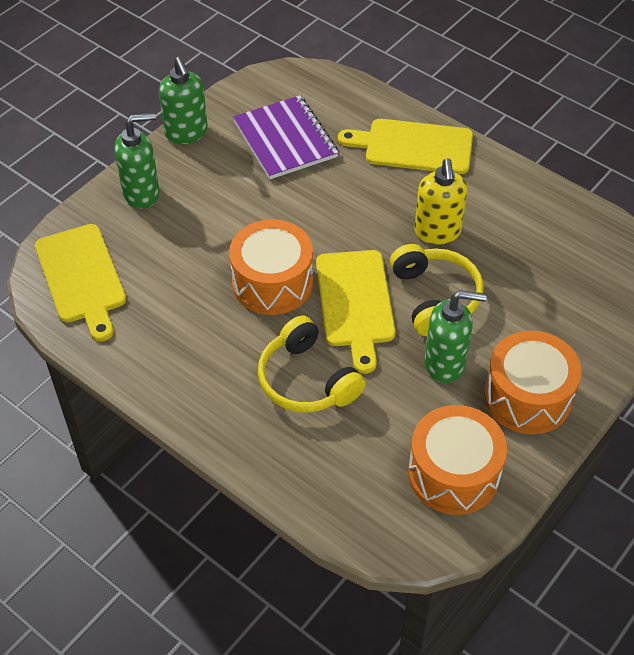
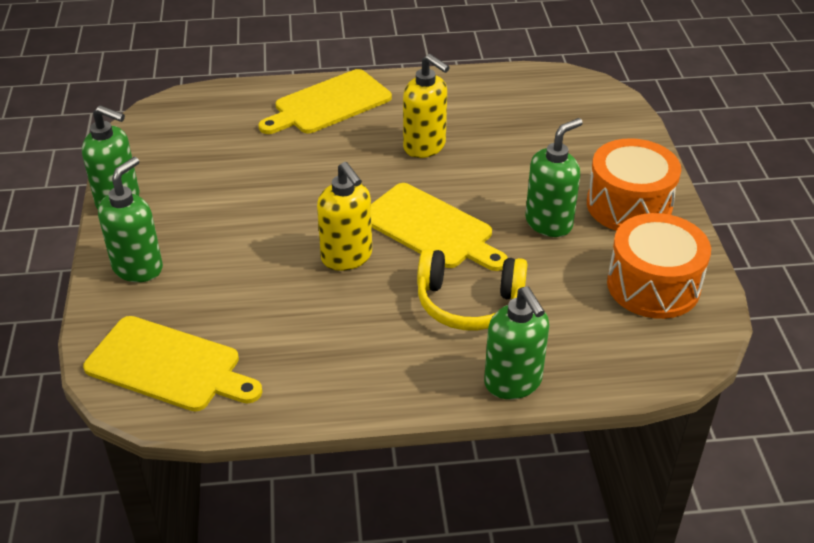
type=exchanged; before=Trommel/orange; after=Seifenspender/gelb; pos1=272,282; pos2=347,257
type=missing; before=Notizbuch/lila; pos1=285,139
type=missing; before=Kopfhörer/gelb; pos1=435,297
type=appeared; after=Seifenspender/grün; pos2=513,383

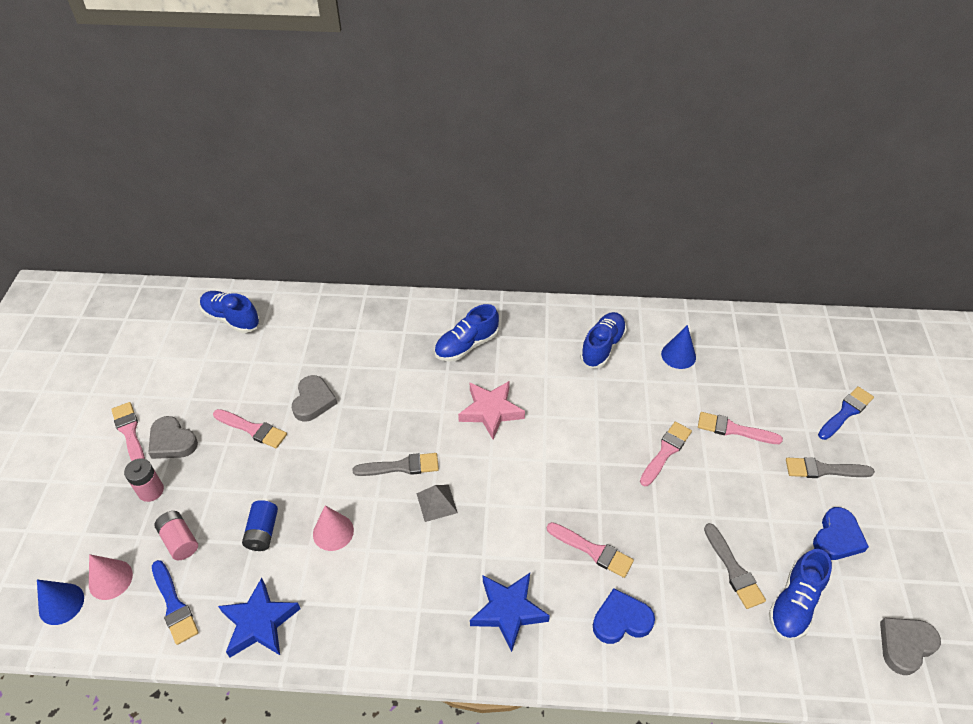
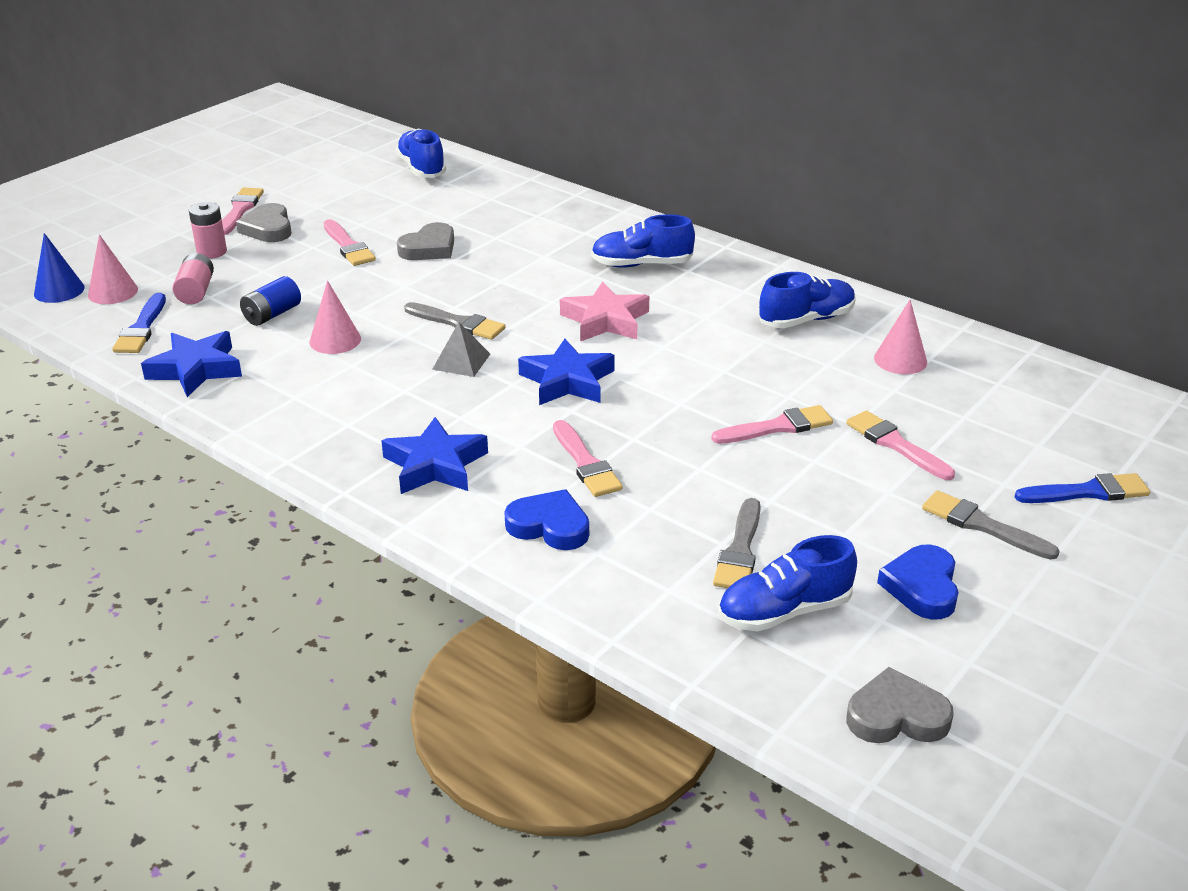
type=colour; before=Kegel/blau; after=Kegel/rosa; pos1=678,355; pos2=900,360
type=spun; before=Herz/blau; pos1=837,537; pos2=922,587; turn=120
type=appeared; after=Stern/blau; pos2=567,381

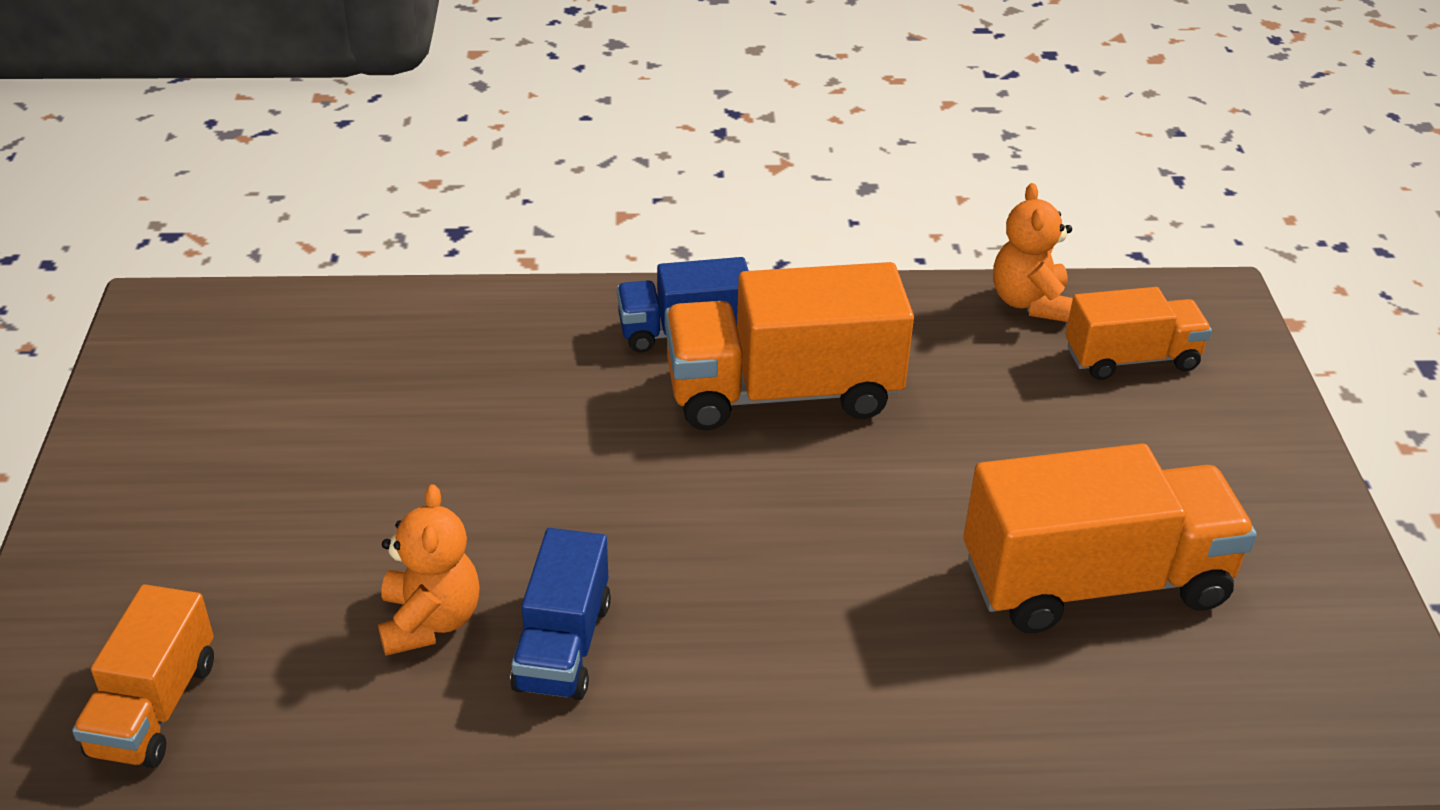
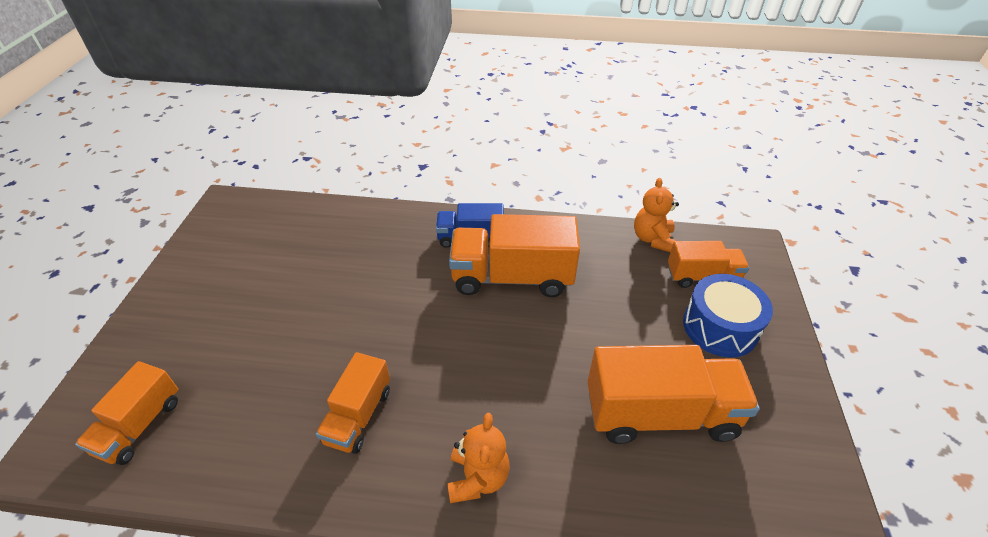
type=relocated; before=Teddybär/orange; pos1=430,621; pos2=477,478
type=colour; before=Lastwagen/blau; after=Lastwagen/orange; pos1=563,645; pos2=358,416
type=appeared; after=Trommel/blau; pos2=720,327

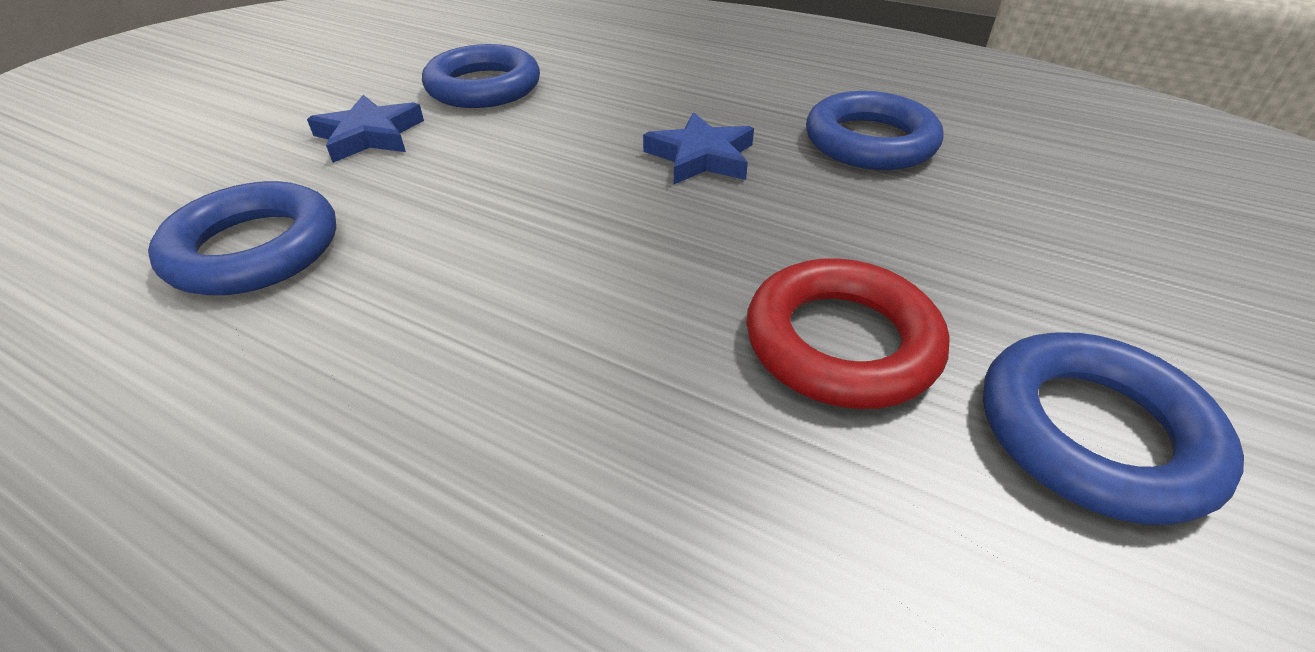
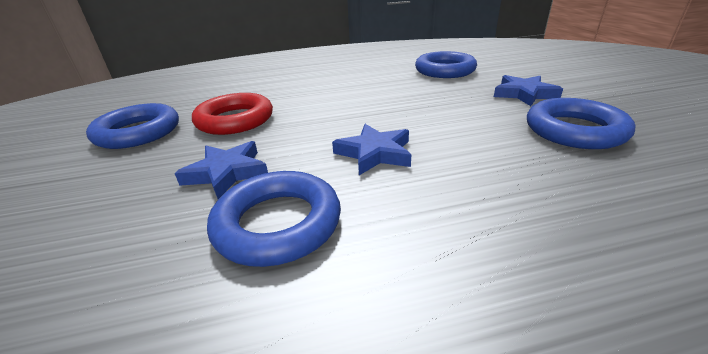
type=appeared; after=Stern/blau; pos2=227,173

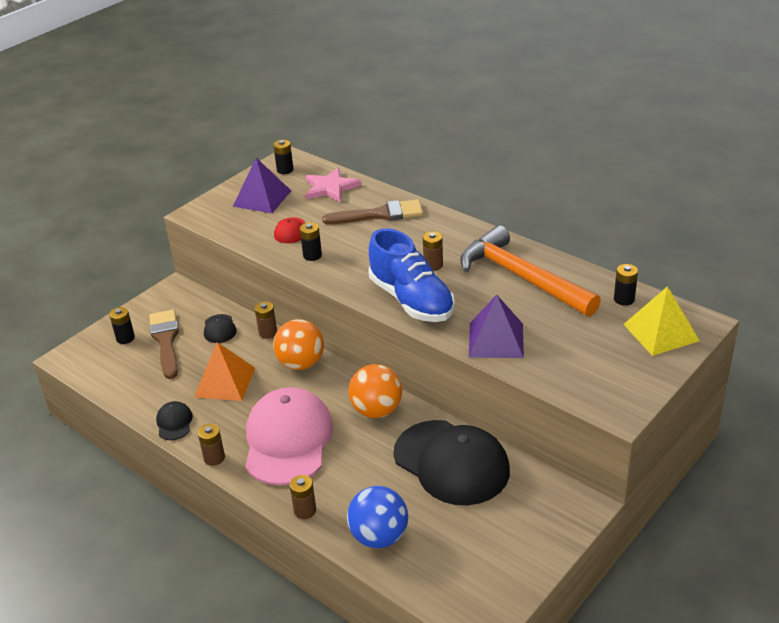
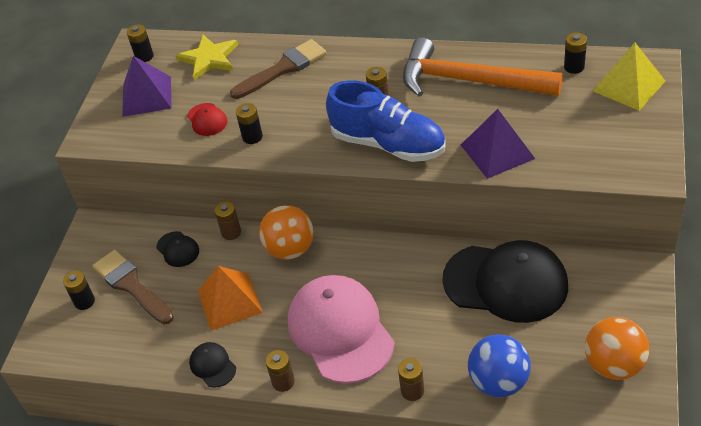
type=colour; before=Stern/rosa; after=Stern/gelb; pos1=330,188; pos2=209,59
type=relocated; before=Ball/orange; pos1=377,410; pos2=614,365

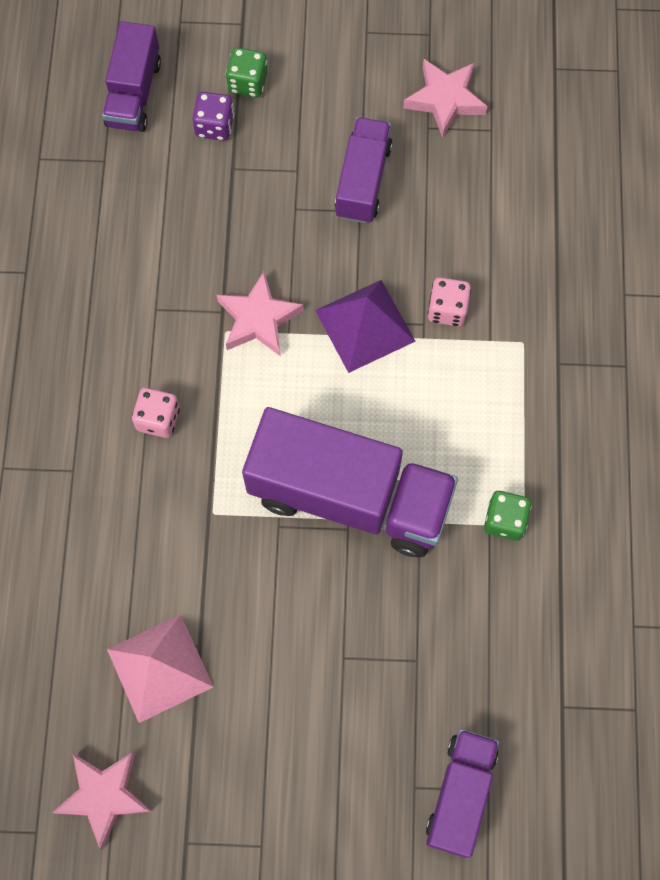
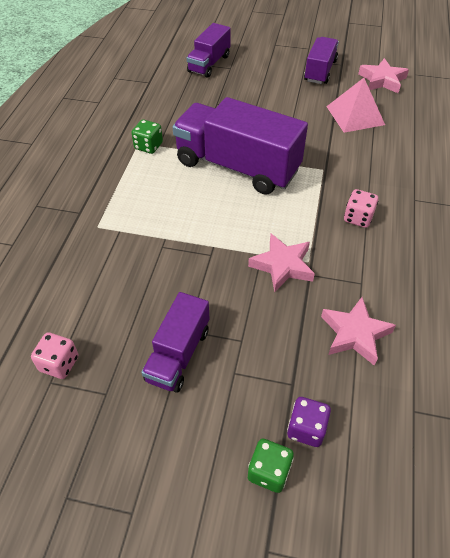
type=relocated; before=Lastwagen/lila; pos1=134,93; pos2=320,71
type=missing; before=Pyramide/lila; pos1=365,325
type=relocated; before=Stern/rosa; pos1=445,100; pos2=354,334
type=relocated; before=Spielwürfel/rosa; pos1=447,309; pos2=59,364

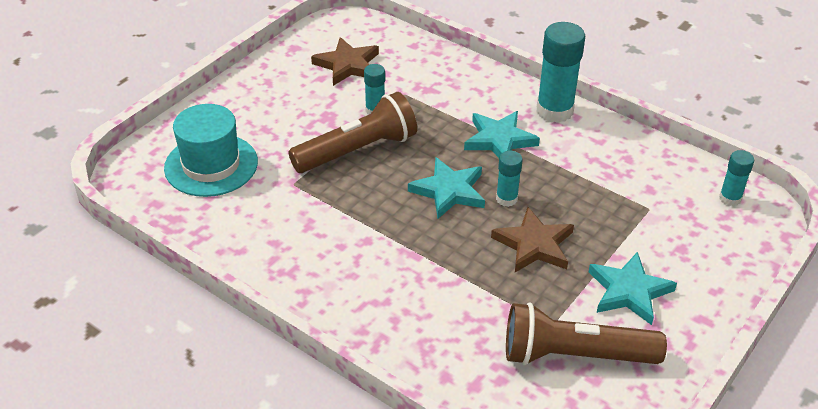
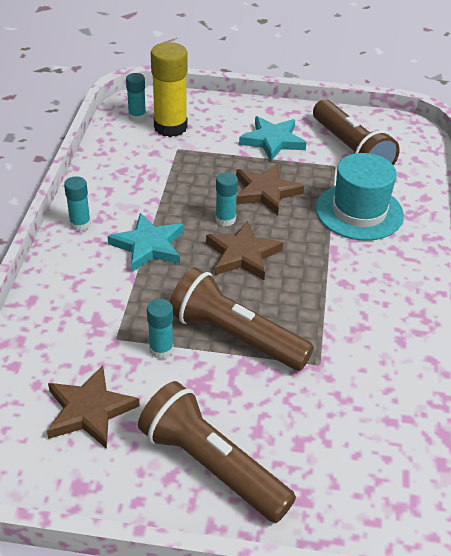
type=relocated; before=Hut/türkis; pos1=211,165; pos2=359,212
type=colour; before=Stern/türkis; after=Stern/braun; pos1=449,191; pos2=242,255
type=size; before=Klebestift/türkis; pos1=554,111; pos2=80,224; scale=0.53
type=appeared; after=Taschenlampe/braun; pos2=212,466
type=appeared; after=Klebestift/gelb; pos2=170,127

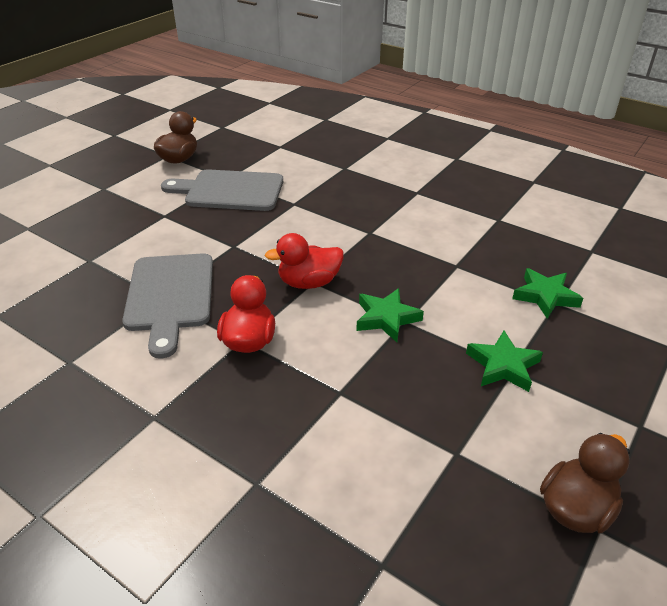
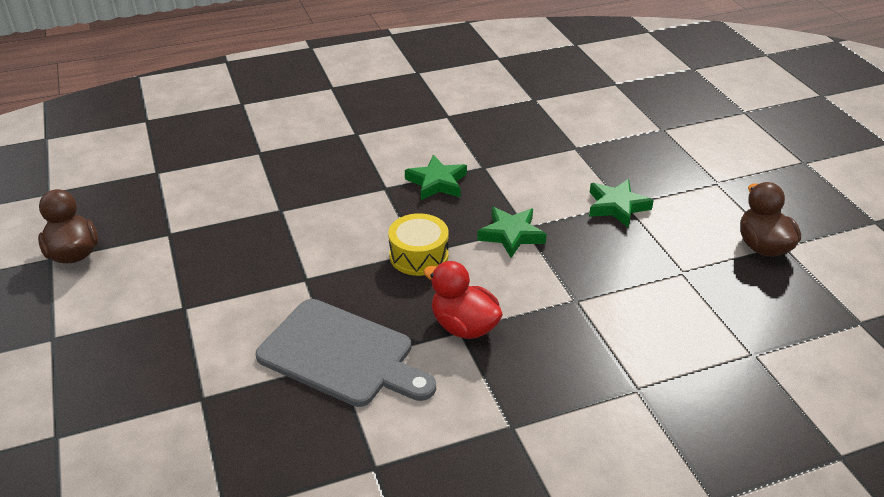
type=missing; before=Schneidebrett/grau; pos1=230,191
type=exchanged; before=Ente/rot; after=Trommel/gelb; pos1=309,282; pos2=419,255
type=relocated; before=Stern/grün; pos1=545,296; pos2=437,183

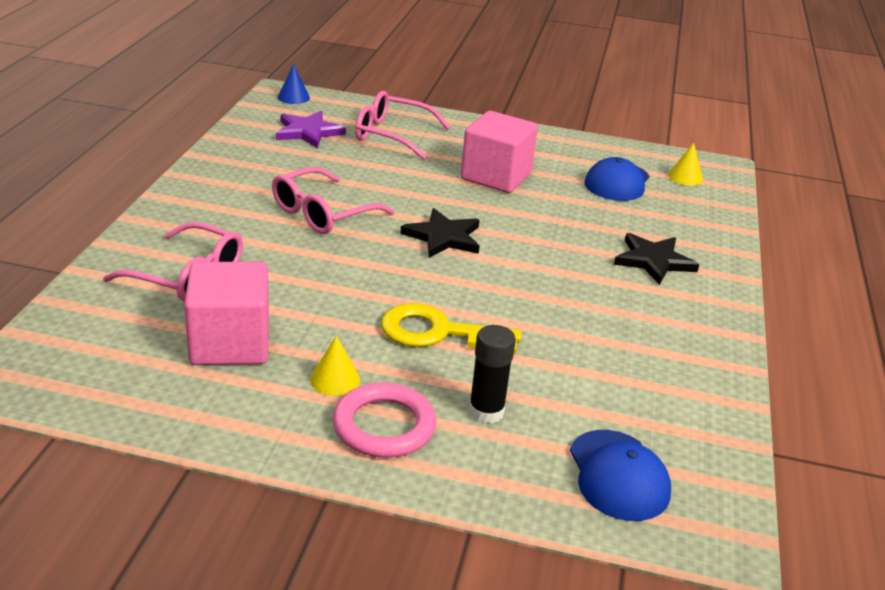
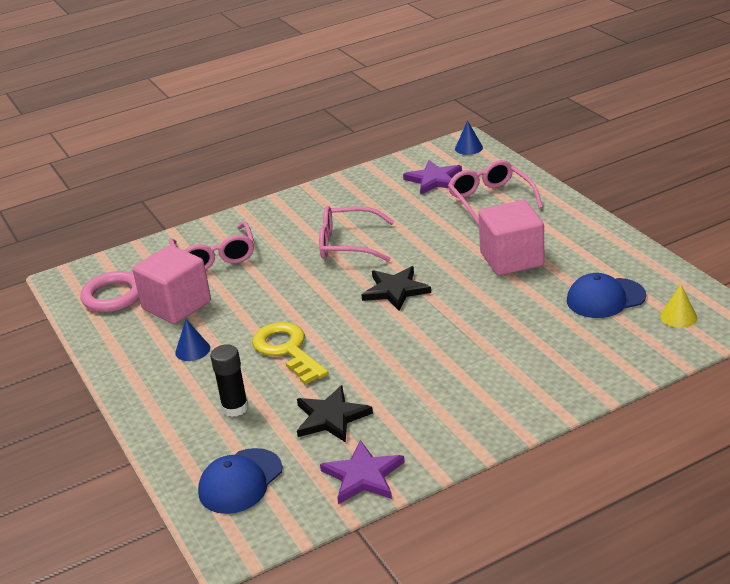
type=colour; before=Kegel/gelb; after=Kegel/blau; pos1=335,379; pos2=192,350
type=relocated; before=Ring/rosa; pos1=384,426; pos2=113,296
type=relocated; before=Stern/schwarz; pos1=653,261; pos2=331,417
type=appeared; after=Stern/lila; pos2=363,476

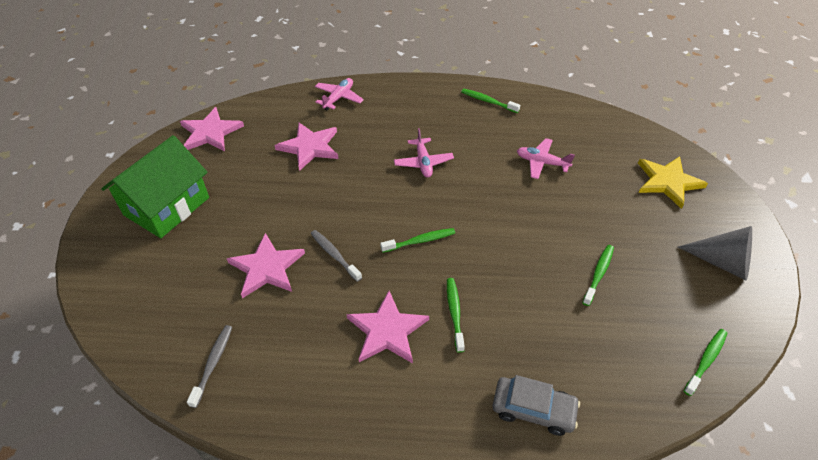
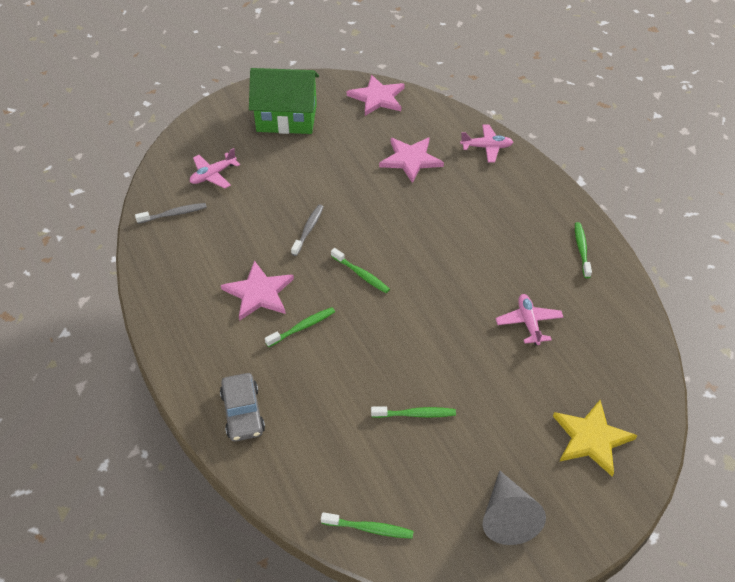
type=missing; before=Stern/rosa; pos1=266,268
type=relocated; before=Flugzeug/rosa; pos1=423,162; pos2=213,175

